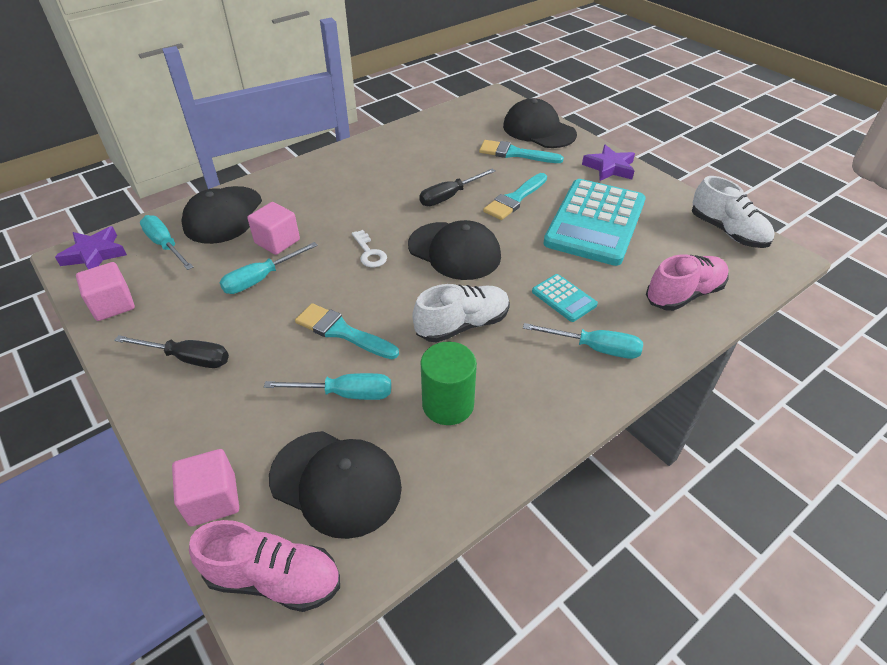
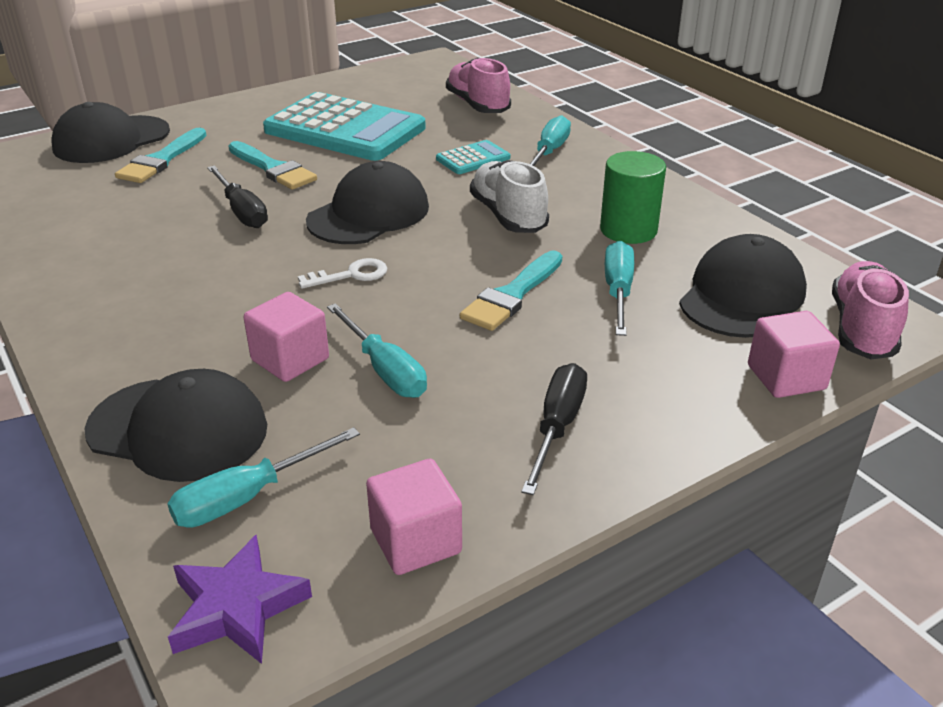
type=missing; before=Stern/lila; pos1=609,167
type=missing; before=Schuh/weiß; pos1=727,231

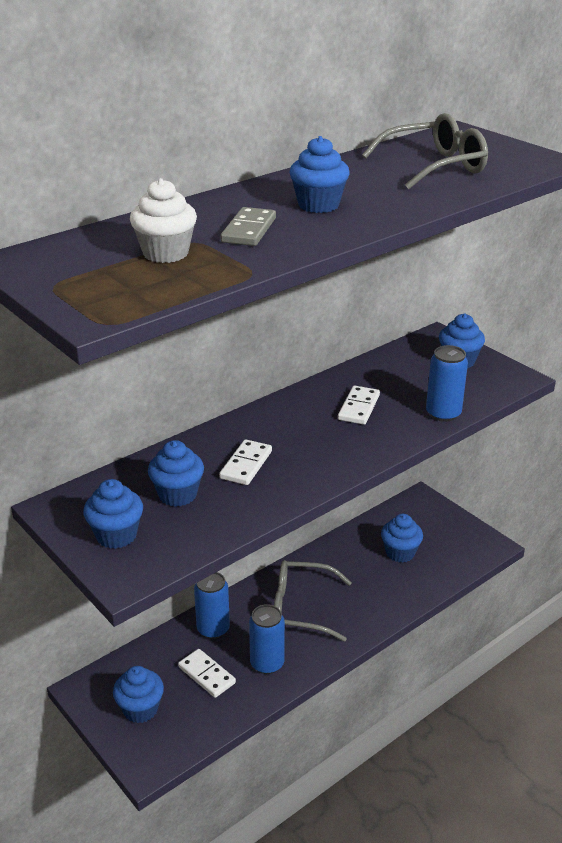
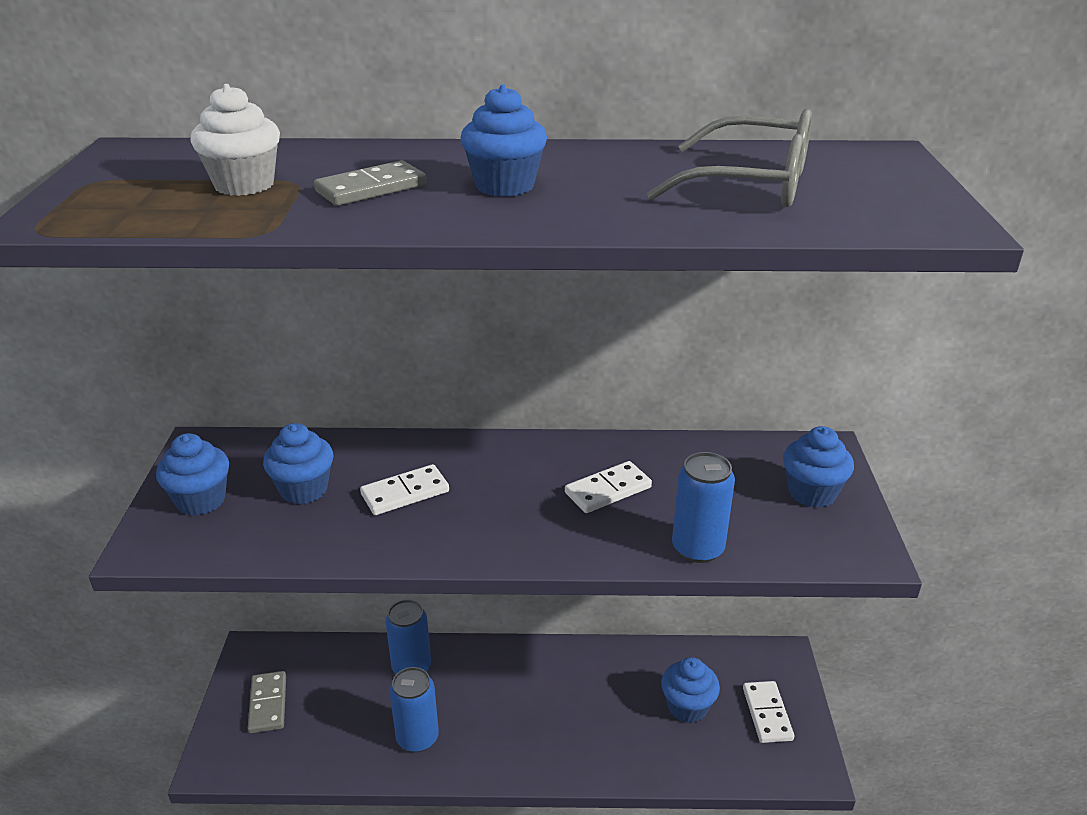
type=exchanged; before=Muffin/blau; after=Dominostein/grau; pos1=140,709; pos2=268,704
type=relocated; before=Dominostein/weiß; pos1=207,675; pos2=767,714
type=missing; before=Brille/grau; pos1=302,608

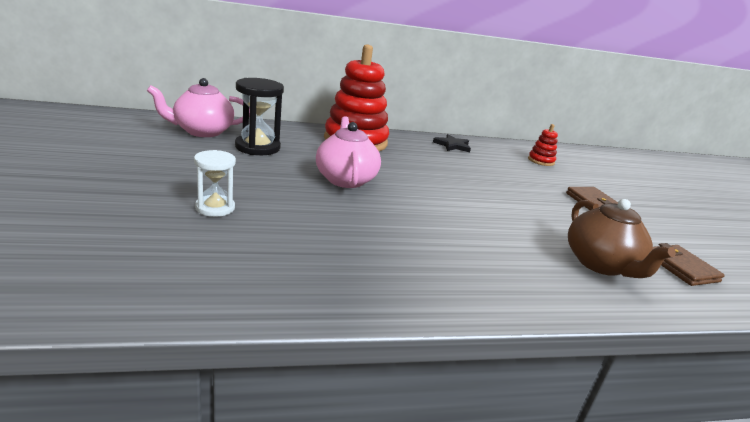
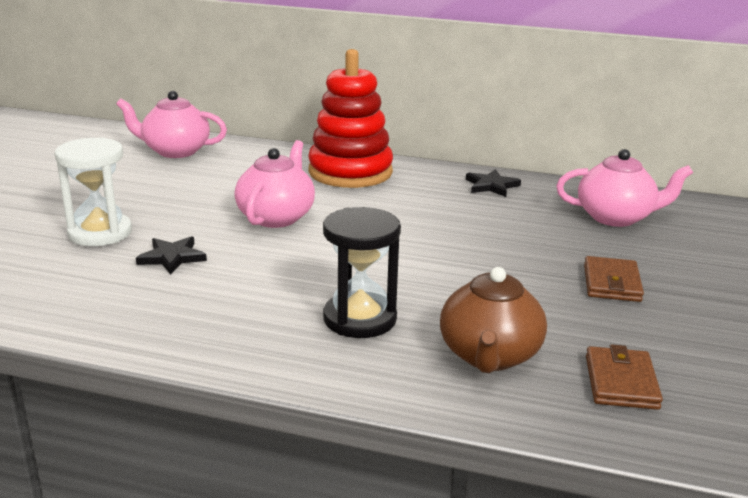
type=size; before=Sanduhr/weiß; pos1=215,208; pos2=100,233; scale=1.55
type=relocated; before=Sanduhr/schwarz; pos1=257,147; pos2=360,319
type=exchanged; before=Stapelspielzeug/rot; after=Teekanne/rosa; pos1=541,161; pos2=616,217
type=appeared; after=Stern/schwarz; pos2=172,257

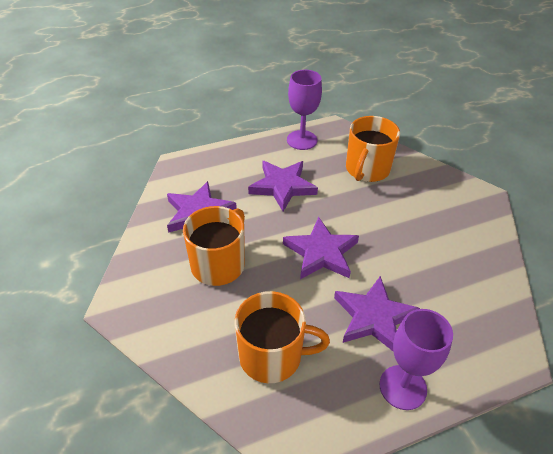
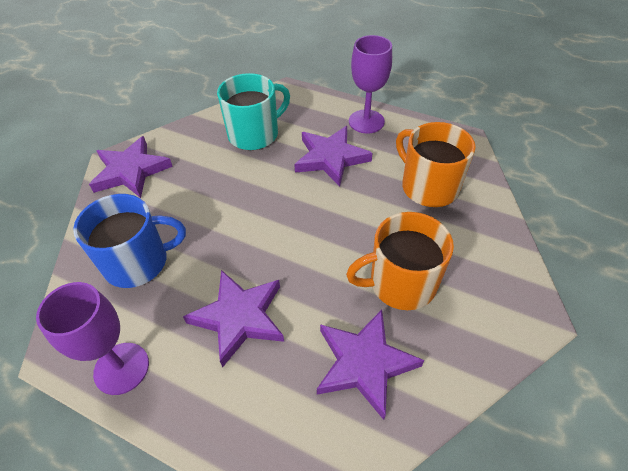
type=relocated; before=Stern/lila; pos1=321,253; pos2=131,171
type=colour; before=Tasse/orange; after=Tasse/blau; pos1=367,169; pos2=138,262
type=appeared; after=Tasse/türkis; pos2=255,134

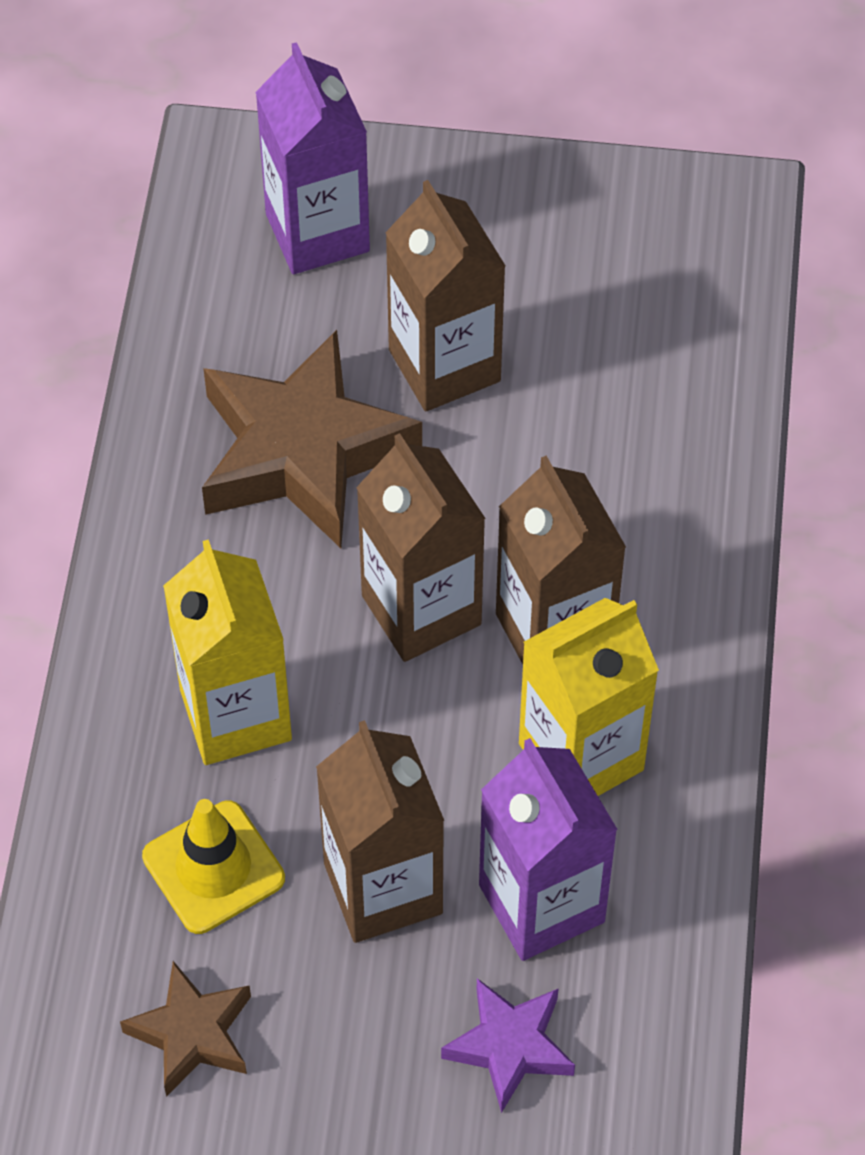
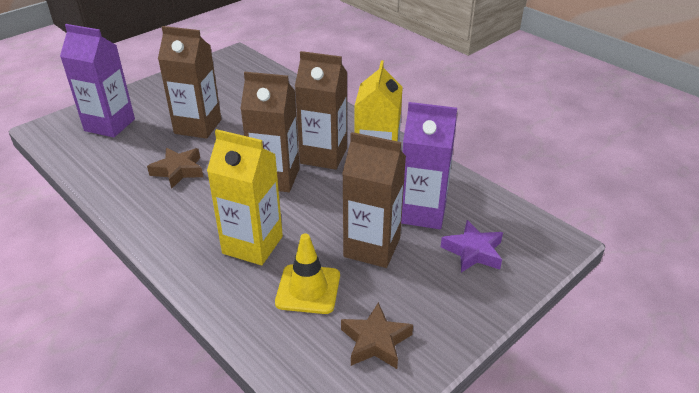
type=size; before=Stern/braun; pos1=302,452; pos2=178,171; scale=0.52

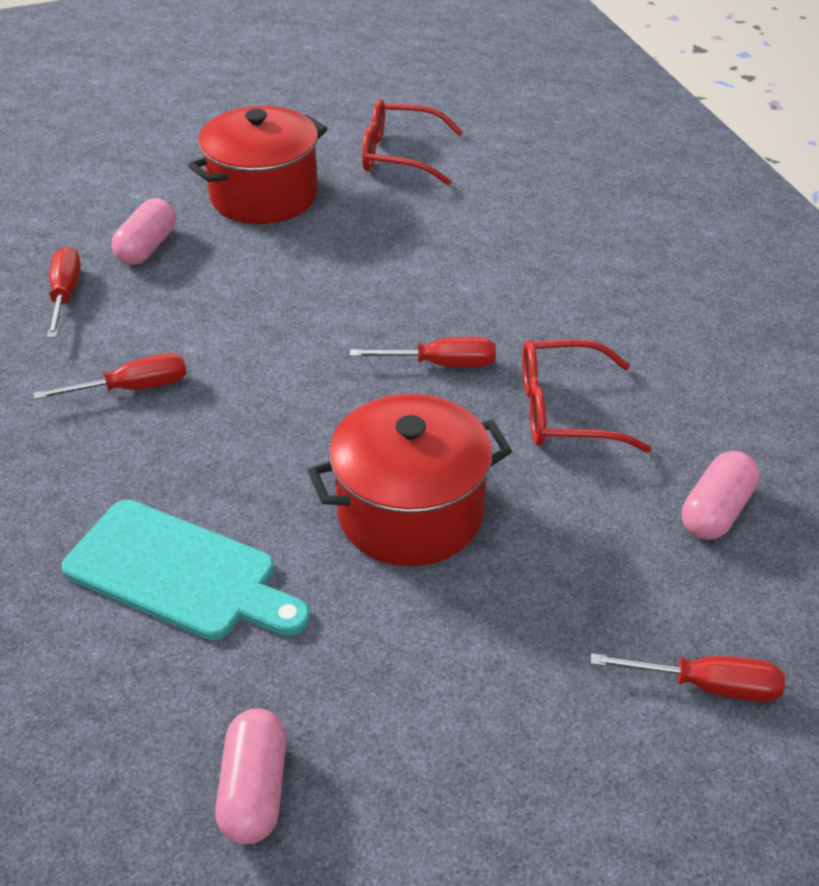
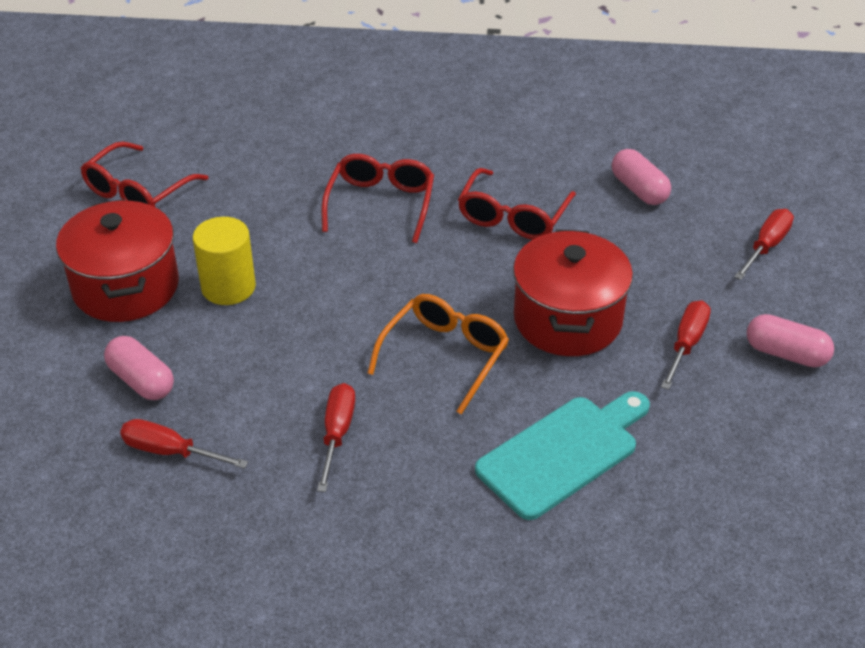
type=relocated; before=Kapsel/rosa; pos1=254,790; pos2=786,354
type=relocated; before=Schraubenzieher/rot; pos1=441,364; pos2=686,344
type=appeared; after=Vollzylinder/gelb; pos2=228,287
type=appeared; after=Brille/rot; pos2=381,204
type=appeared; after=Brille/orange; pos2=445,356

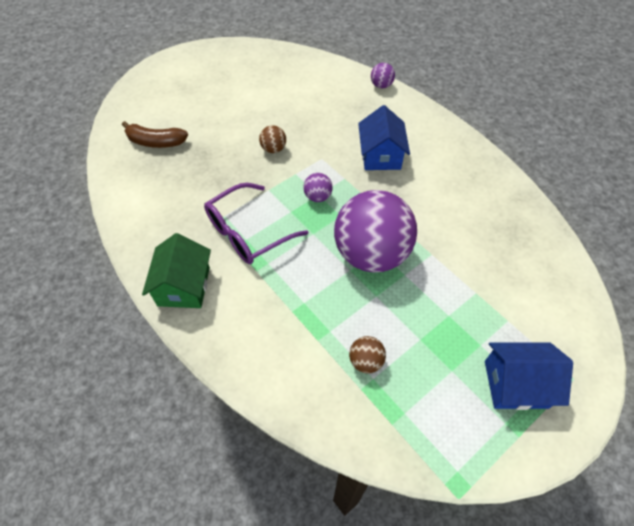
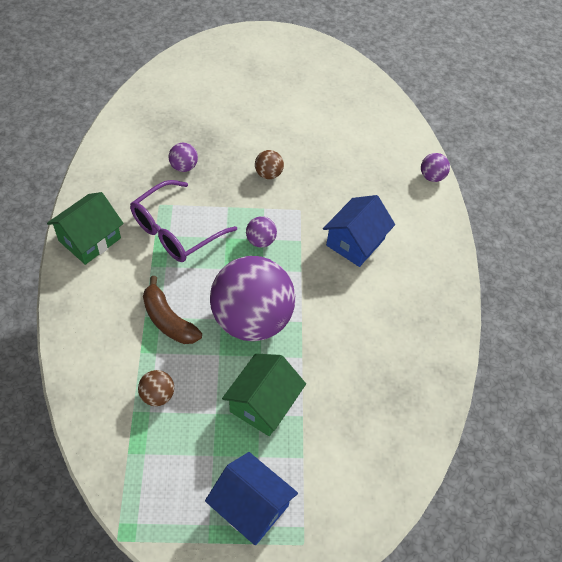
type=relocated; before=Banane/braun; pos1=155,142; pos2=168,320
type=spun; before=Brille/lila; pos1=247,232; pos2=175,231; turn=-45
type=appeared; after=Ball/lila; pos2=184,167
type=appeared; after=Haus/grün; pos2=263,403

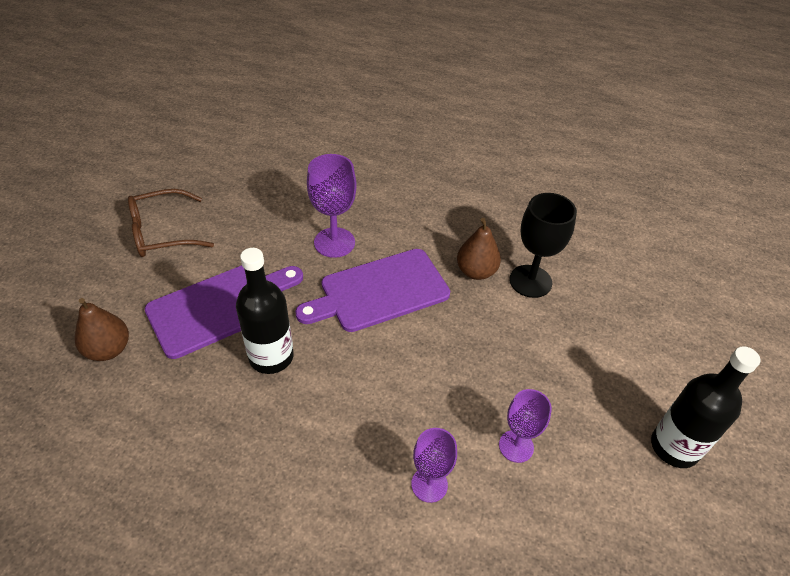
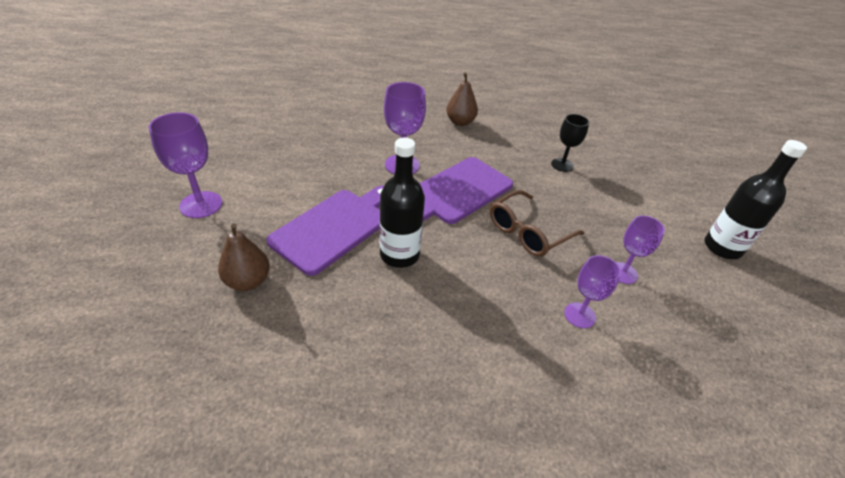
type=relocated; before=Brille/braun; pos1=162,232; pos2=528,232
type=relocated; before=Birne/braun; pos1=476,271; pos2=460,122
type=size; before=Kelch/schwarz; pos1=530,281; pos2=562,165; scale=0.66
type=appeared; after=Kelch/lila; pos2=201,205

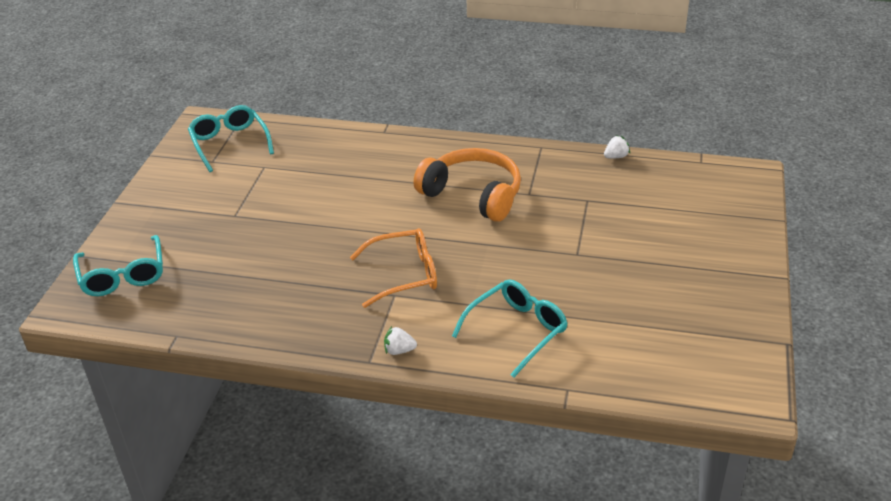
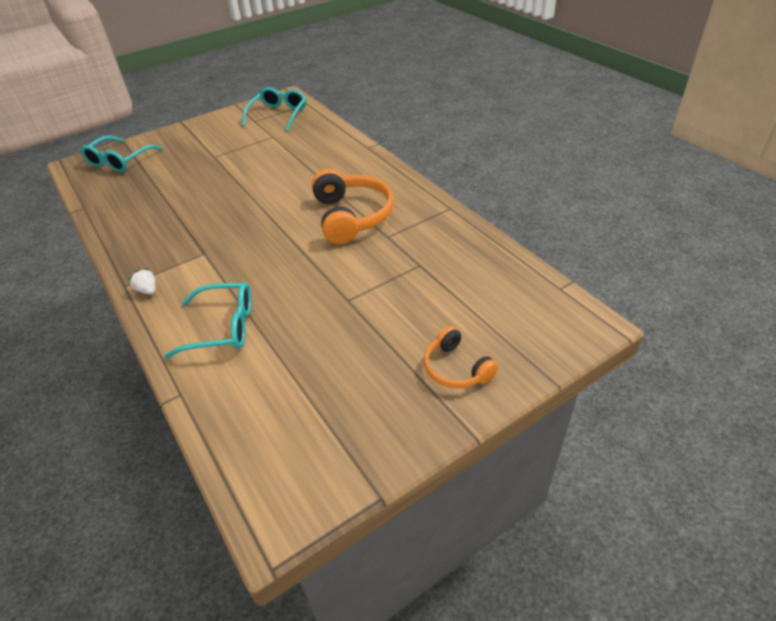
type=missing; before=Brille/orange; pos1=405,274
type=missing; before=Erdbeere/weiß; pos1=616,156
type=appeared; after=Kopfhörer/orange; pos2=456,368

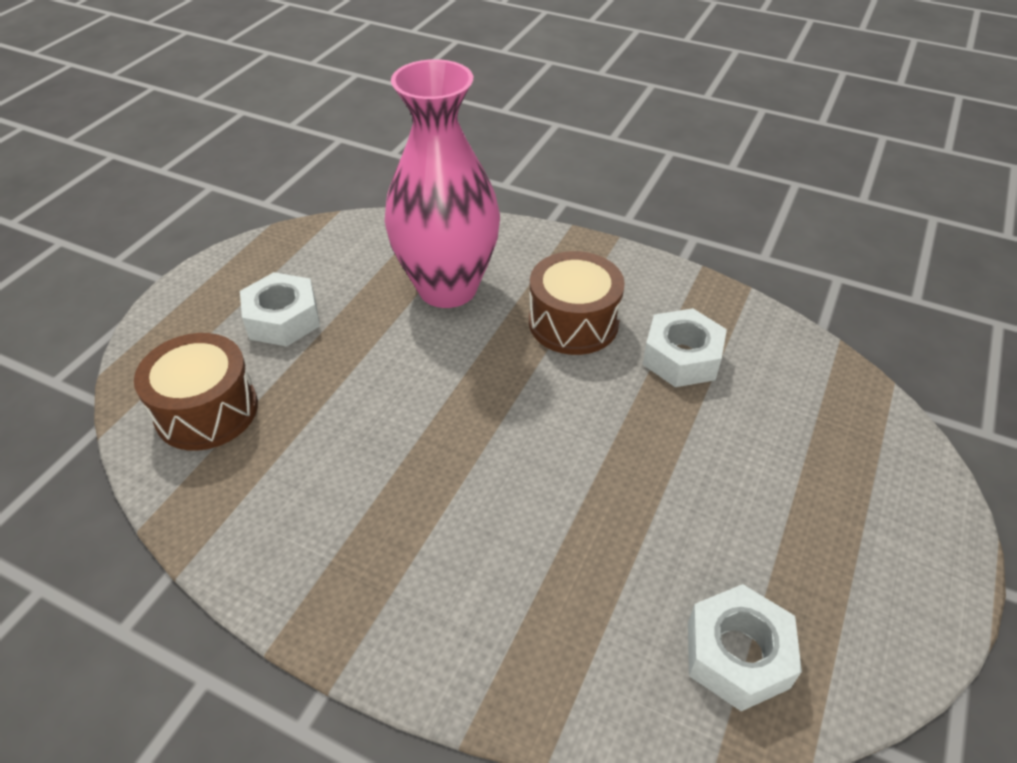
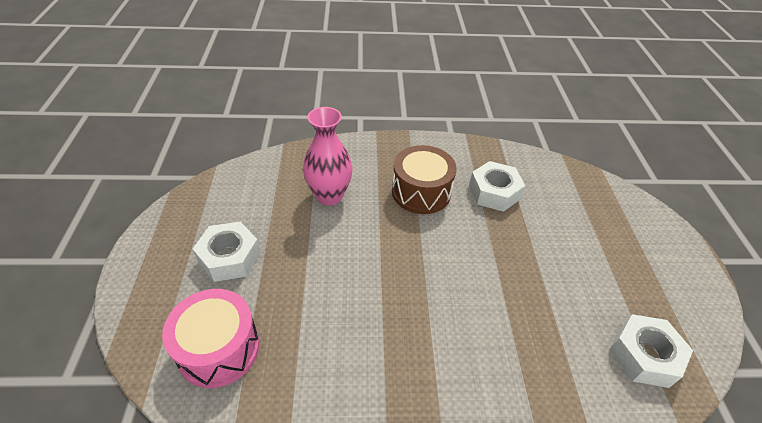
type=colour; before=Trommel/braun; after=Trommel/rosa; pos1=207,411; pos2=218,348
type=size; before=Vase/rosa; pos1=447,288; pos2=329,196; scale=0.63

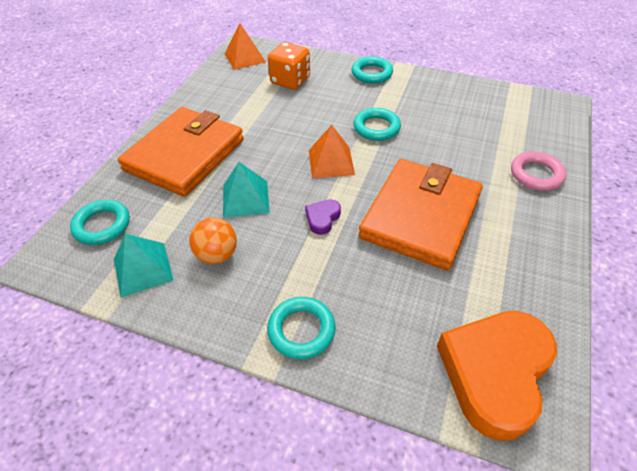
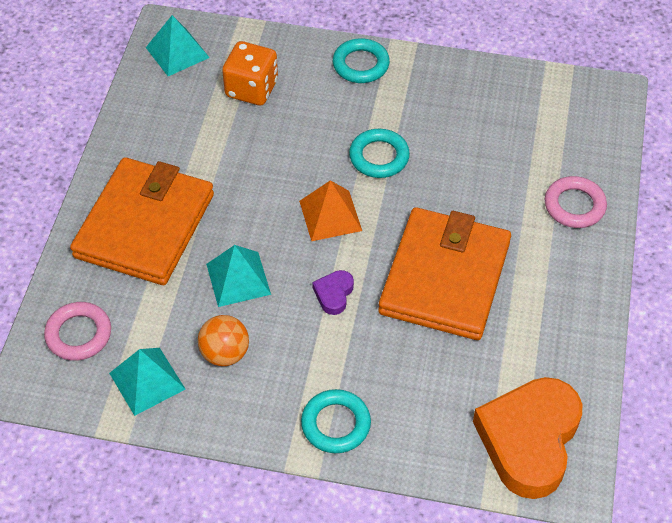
type=colour; before=Ring/türkis; after=Ring/rosa; pos1=102,225; pos2=78,334
type=colour; before=Pyramide/orange; after=Pyramide/türkis; pos1=244,58; pos2=177,52

